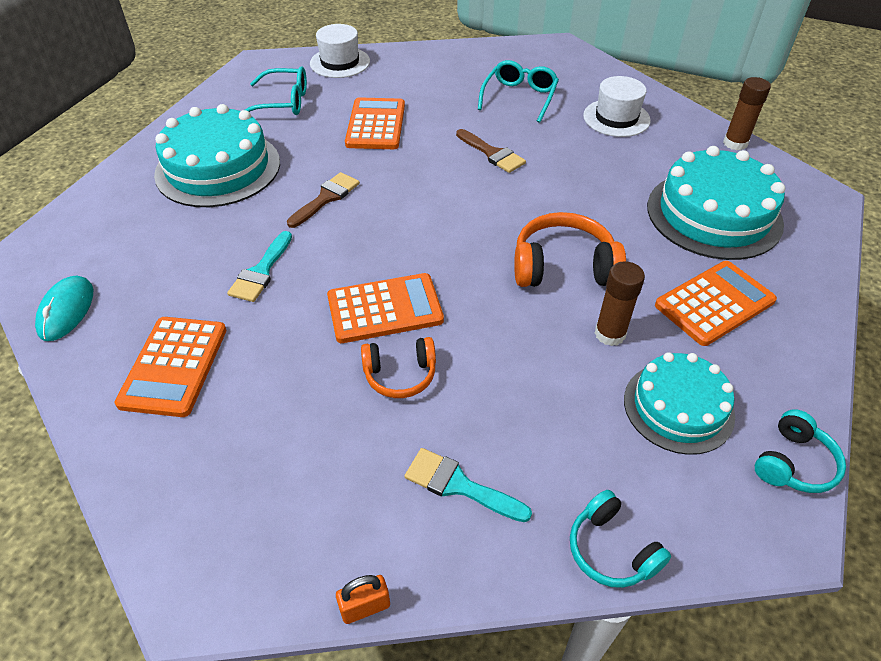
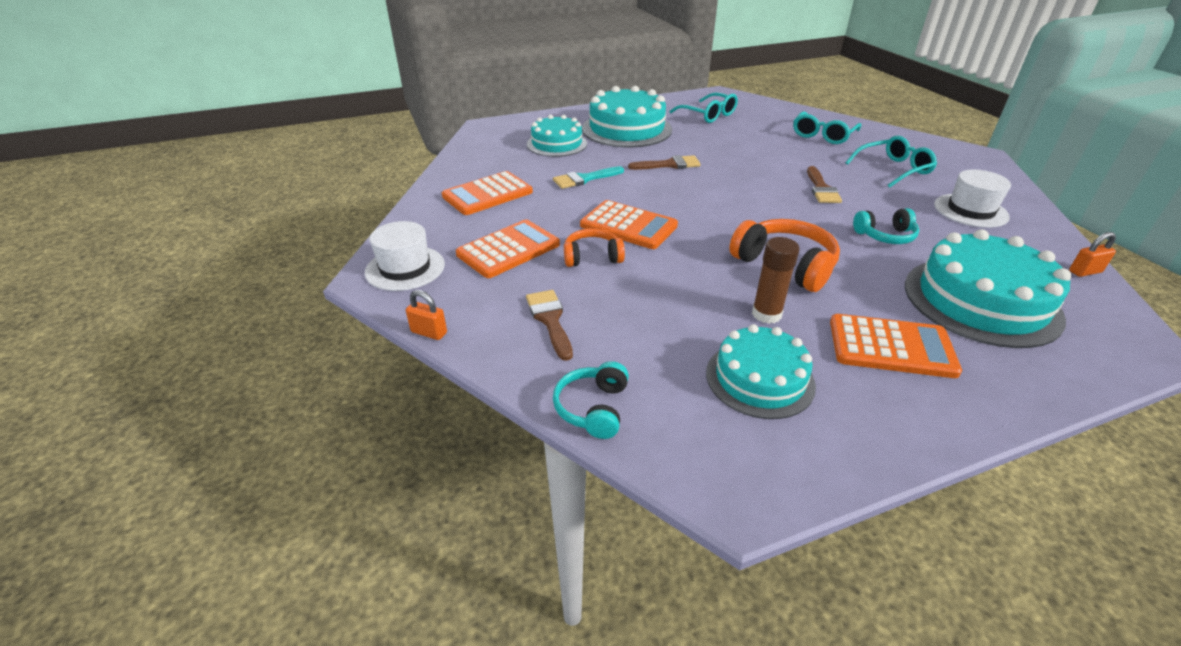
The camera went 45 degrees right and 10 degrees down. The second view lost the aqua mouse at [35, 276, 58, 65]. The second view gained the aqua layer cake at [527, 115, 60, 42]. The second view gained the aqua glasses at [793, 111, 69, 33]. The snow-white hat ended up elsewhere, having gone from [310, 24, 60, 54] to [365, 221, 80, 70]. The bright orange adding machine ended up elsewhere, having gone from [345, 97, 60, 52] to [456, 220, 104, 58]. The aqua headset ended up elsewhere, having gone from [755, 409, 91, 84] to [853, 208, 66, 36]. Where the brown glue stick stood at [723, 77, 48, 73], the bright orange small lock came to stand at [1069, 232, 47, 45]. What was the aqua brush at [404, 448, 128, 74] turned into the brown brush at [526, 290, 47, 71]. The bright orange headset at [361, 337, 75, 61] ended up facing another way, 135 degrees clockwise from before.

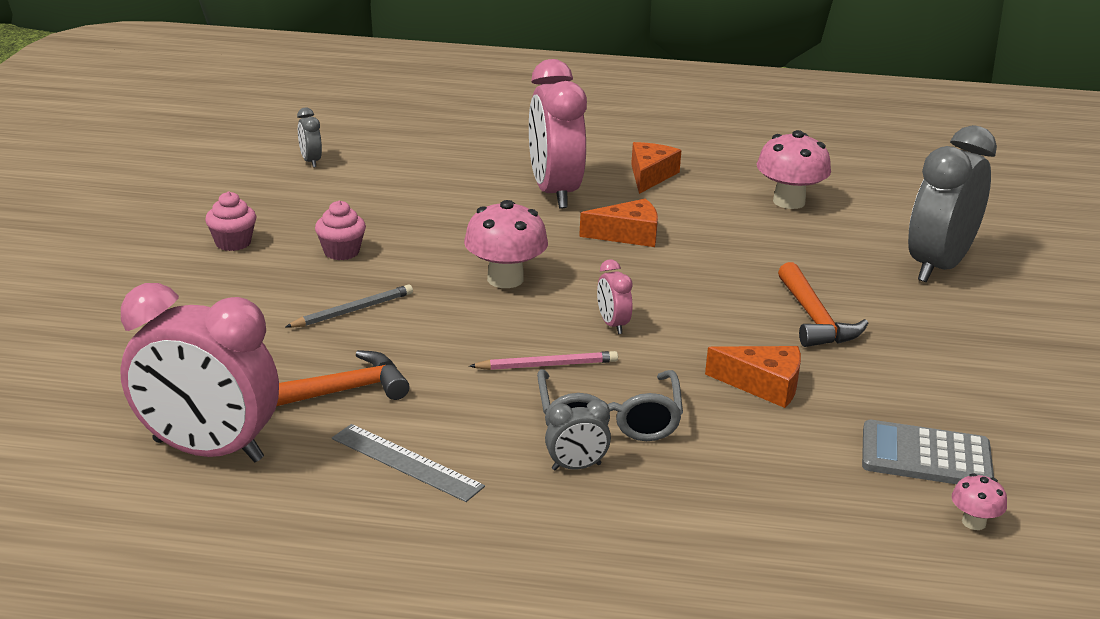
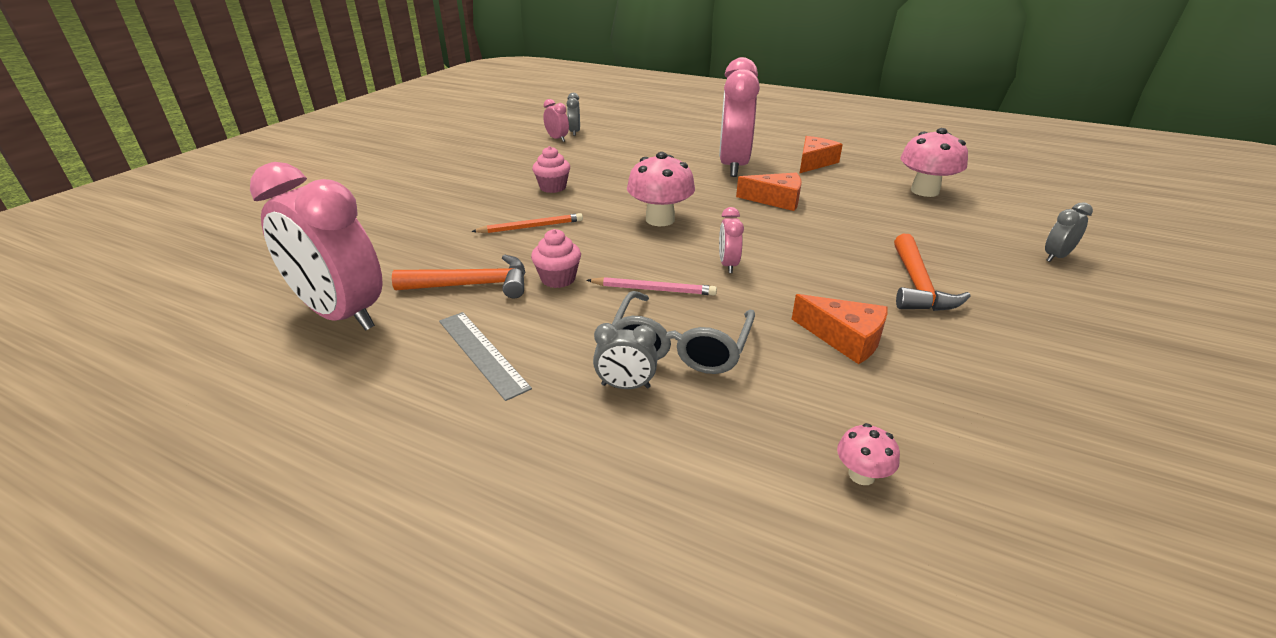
The camera went 20 degrees right and 5 degrees up. The second view lost the ash-grey adding machine at [862, 420, 132, 64]. The second view gained the pink clock at [543, 99, 26, 43]. The pink muffin ended up elsewhere, having gone from [205, 192, 52, 59] to [531, 229, 50, 59]. The pink mushroom ended up elsewhere, having gone from [952, 473, 55, 57] to [837, 423, 63, 62]. What was the ash-grey lead pencil at [285, 284, 128, 44] turned into the bright orange lead pencil at [471, 213, 112, 20]. The size of the ash-grey clock at [908, 125, 89, 157] changed by a factor of 0.42.

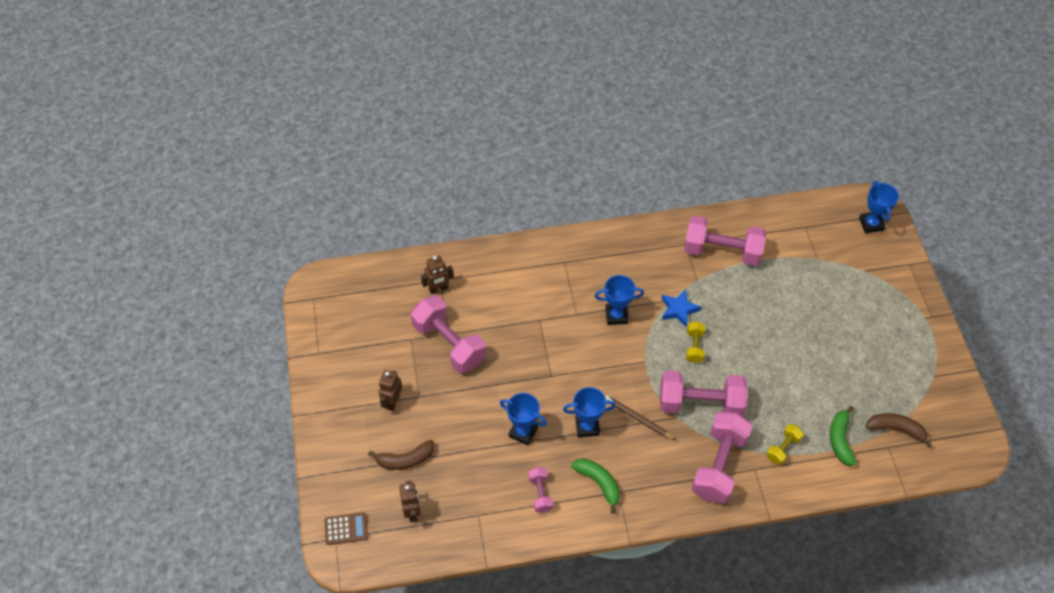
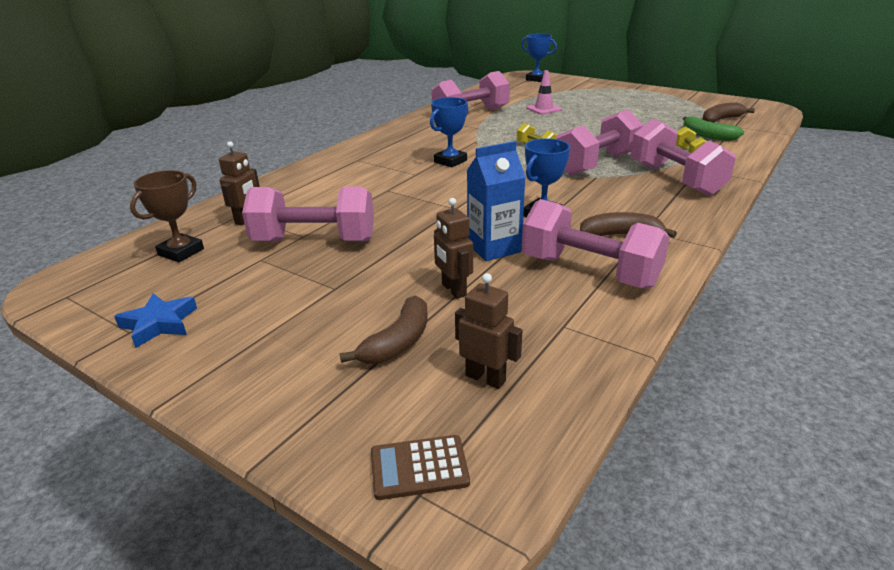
The camera went 45 degrees left and 25 degrees down. The second view lost the brown lead pencil at [605, 395, 72, 46]. The second view gained the brown trophy at [130, 170, 74, 92]. The second view gained the pink traffic cone at [526, 70, 36, 44]. The brown robot figure ended up elsewhere, having gone from [379, 370, 23, 41] to [434, 198, 39, 101]. The royal blue five-pointed star ended up elsewhere, having gone from [662, 290, 39, 37] to [114, 293, 83, 55]. Where the royal blue trophy stood at [500, 393, 47, 52], the royal blue juice carton came to stand at [467, 141, 59, 120]. What was the leaf-green banana at [571, 458, 49, 55] turned into the brown banana at [580, 212, 97, 26]. The brown adding machine at [325, 512, 43, 33] ended up facing another way, 135 degrees counterclockwise from before. The size of the pink hand weight at [528, 467, 25, 46] changed by a factor of 2.06.

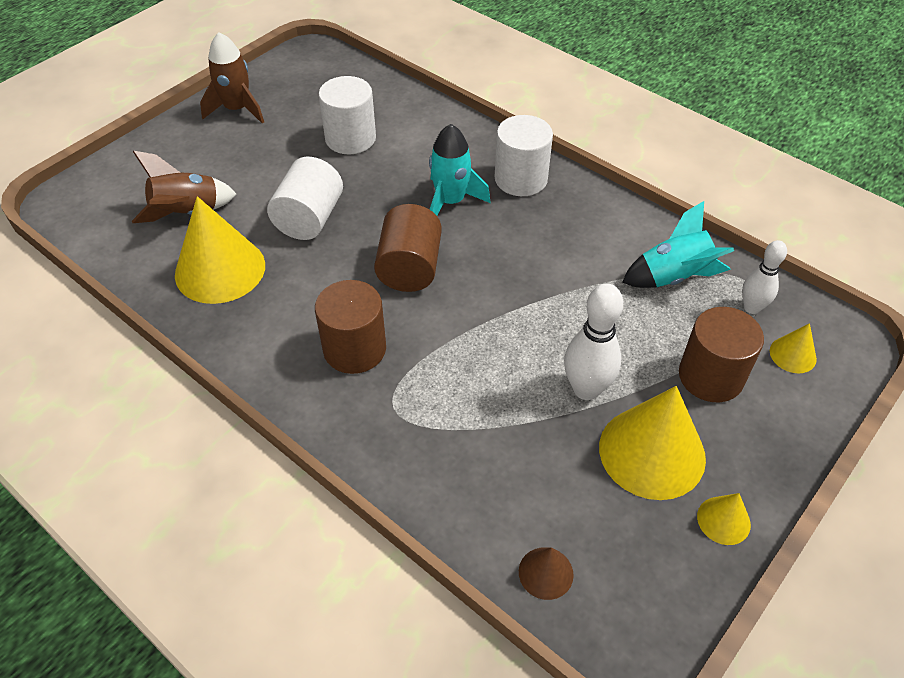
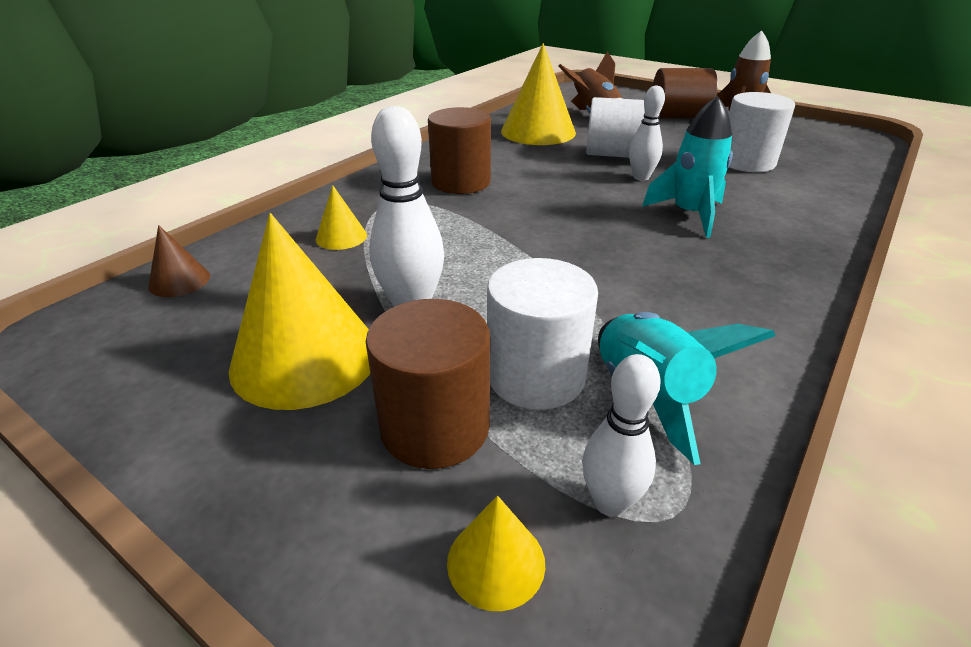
The camera went 85 degrees right and 15 degrees down. The second view gained the snow-white skittle at [629, 86, 36, 95]. The brown cylinder shape ended up elsewhere, having gone from [374, 204, 68, 88] to [653, 68, 65, 50]. The snow-white cylinder shape ended up elsewhere, having gone from [495, 115, 58, 81] to [487, 258, 111, 152]. The bright yellow solid cone ended up elsewhere, having gone from [697, 493, 54, 52] to [316, 185, 51, 65].

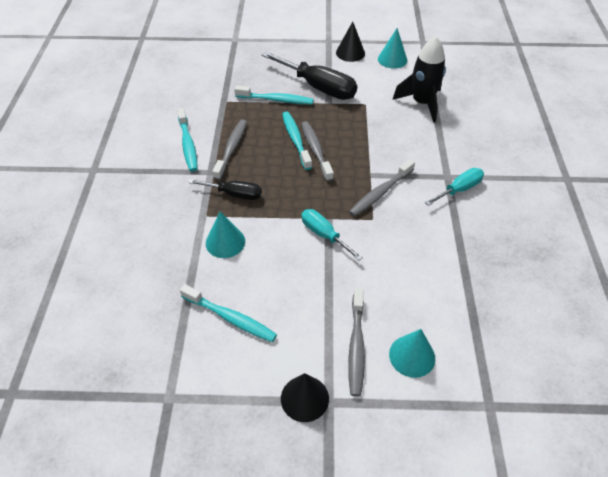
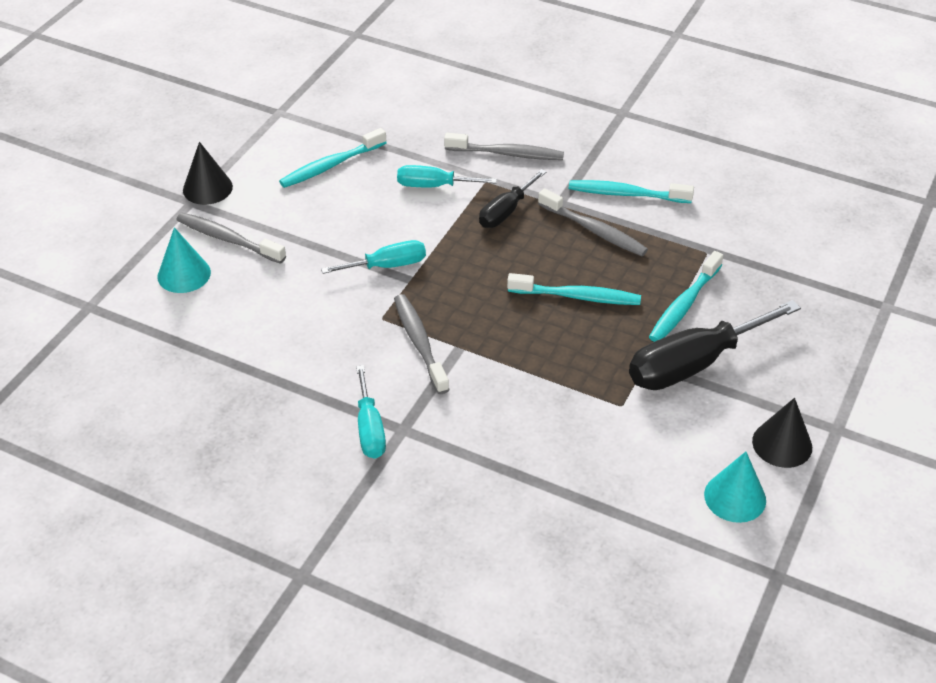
The camera went 115 degrees right and 5 degrees down. The second view lost the jet-black rocket at [393, 36, 53, 87]. The ash-grey dental brush ended up elsewhere, having gone from [301, 121, 33, 61] to [444, 133, 120, 27]. Where the aqua solid cone stood at [206, 211, 39, 47], the aqua flat screwdriver came to stand at [397, 165, 100, 22].

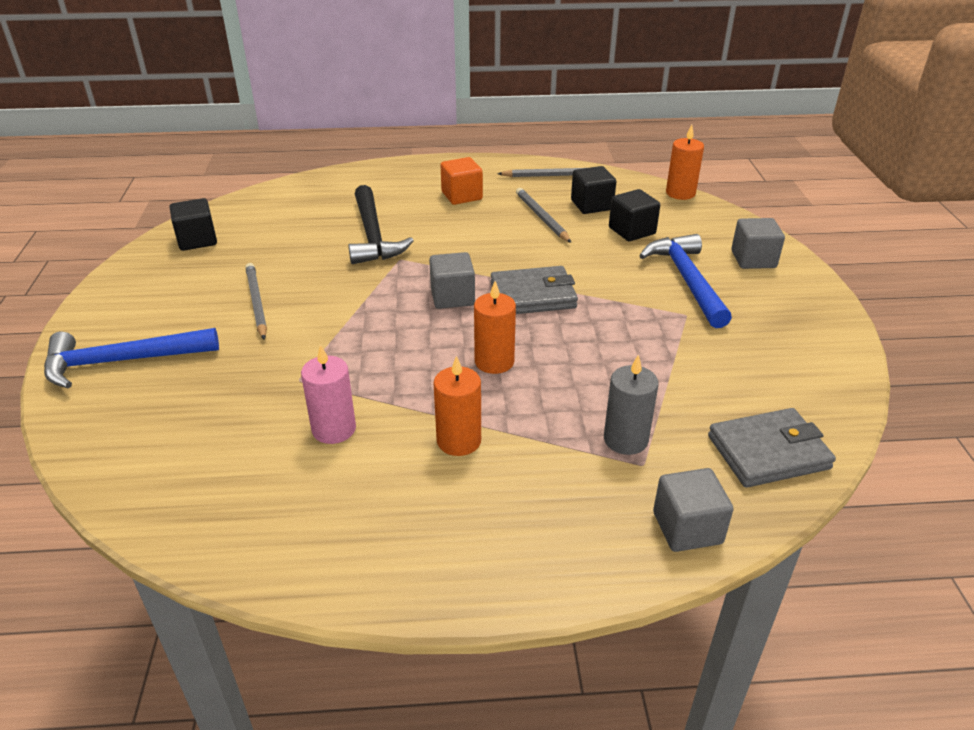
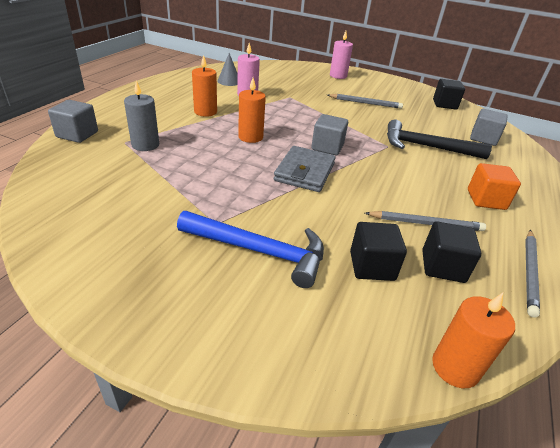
The camera went 115 degrees right and 0 degrees up. The second view lost the ash-grey billfold at [708, 408, 128, 80]. The second view gained the ash-grey solid cone at [217, 53, 21, 33]. The ash-grey solid cube ended up elsewhere, having gone from [731, 218, 54, 51] to [470, 109, 38, 37]. Where the royal blue carpenter's hammer stood at [44, 328, 175, 60], the pink pillar candle came to stand at [330, 31, 23, 48].

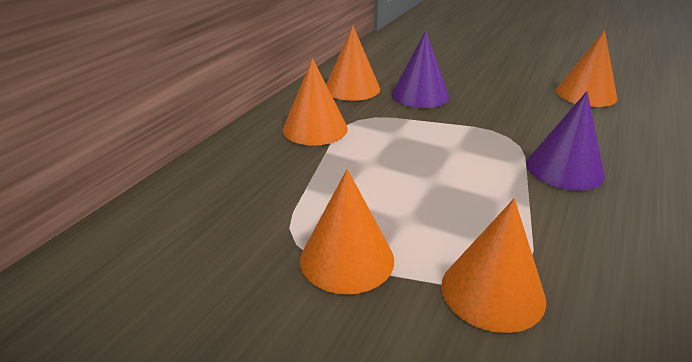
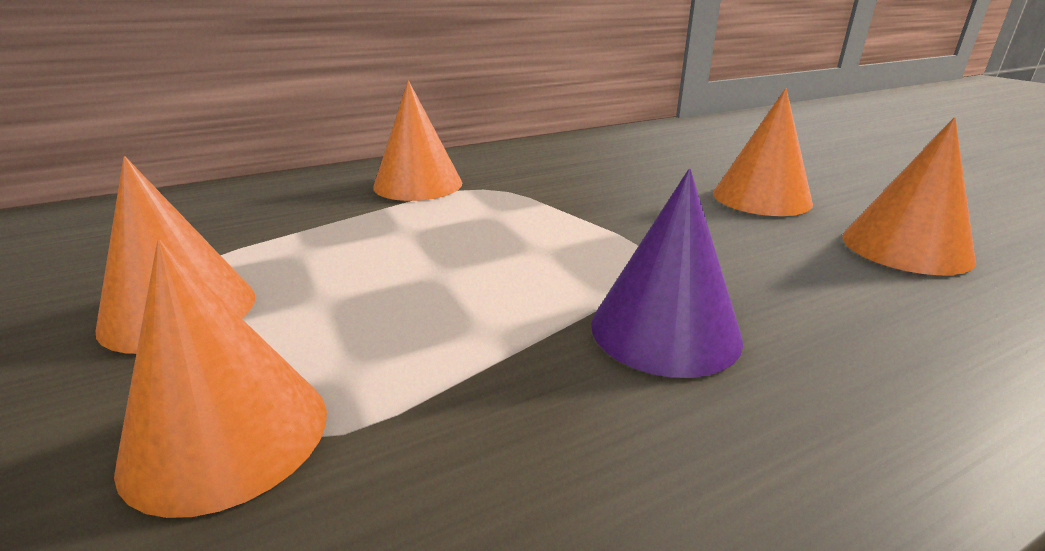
The camera went 35 degrees right and 5 degrees down. The second view lost the purple solid cone at [391, 31, 58, 77]. The bright orange solid cone ended up elsewhere, having gone from [326, 25, 54, 76] to [713, 88, 100, 128].

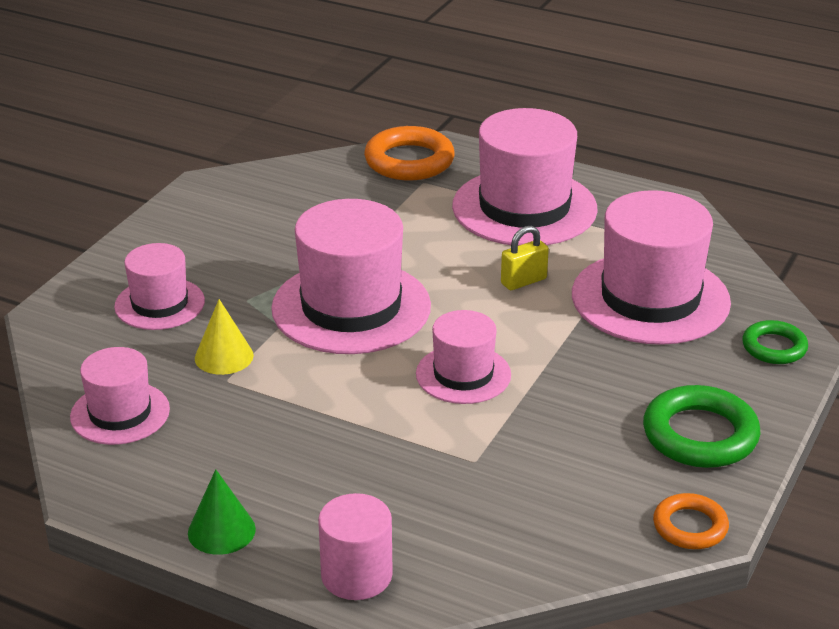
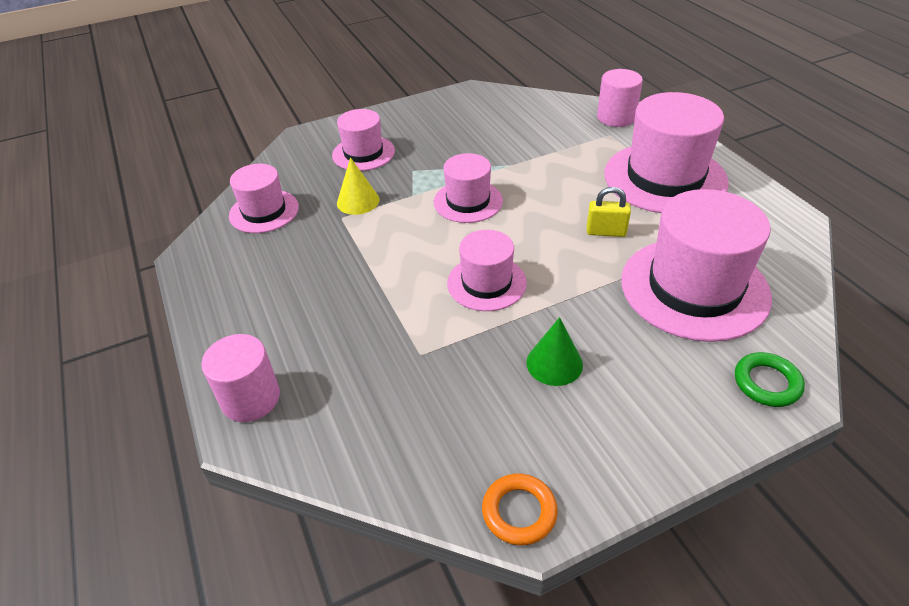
The camera went 40 degrees right and 10 degrees up. The second view lost the leaf-green hoop at [643, 385, 117, 83]. The leaf-green solid cone ended up elsewhere, having gone from [188, 469, 68, 86] to [526, 317, 57, 69]. Where the bright orange hoop stood at [364, 126, 91, 54], the pink cylinder shape came to stand at [597, 69, 46, 58]. The size of the pink hat at [271, 199, 160, 155] changed by a factor of 0.57.

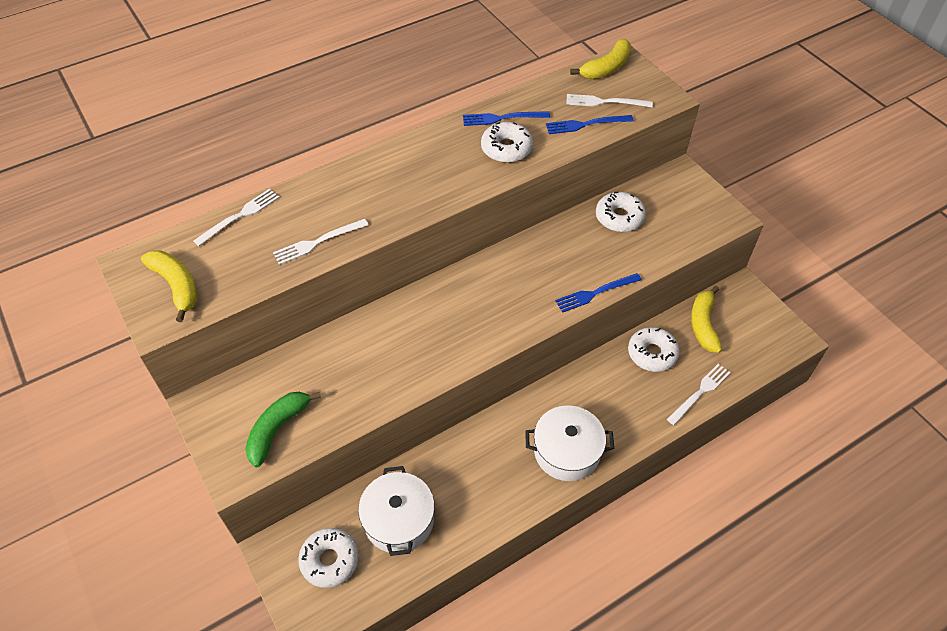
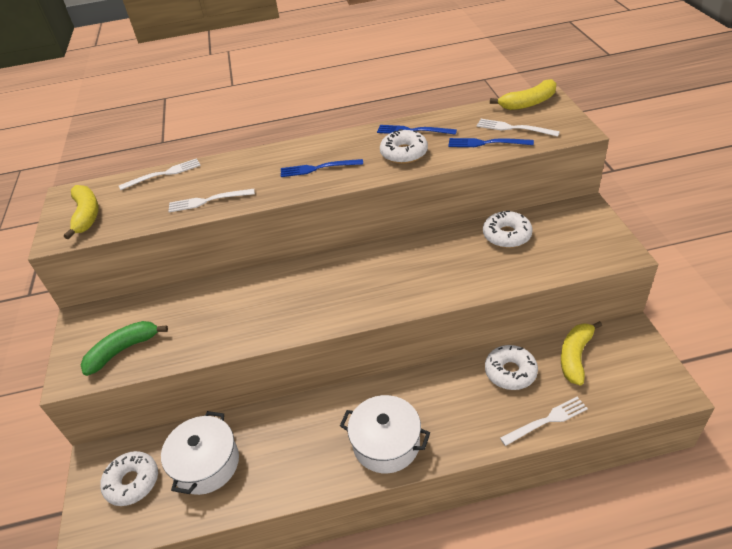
The camera went 25 degrees right and 10 degrees down. The royal blue table fork ended up elsewhere, having gone from [555, 273, 87, 40] to [281, 159, 82, 18].

